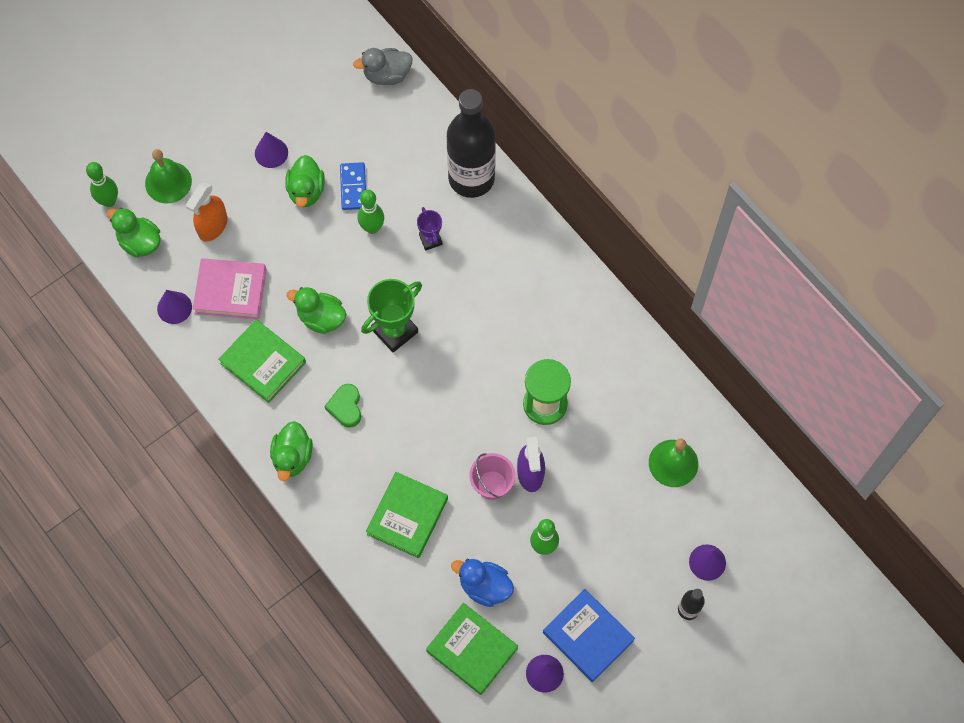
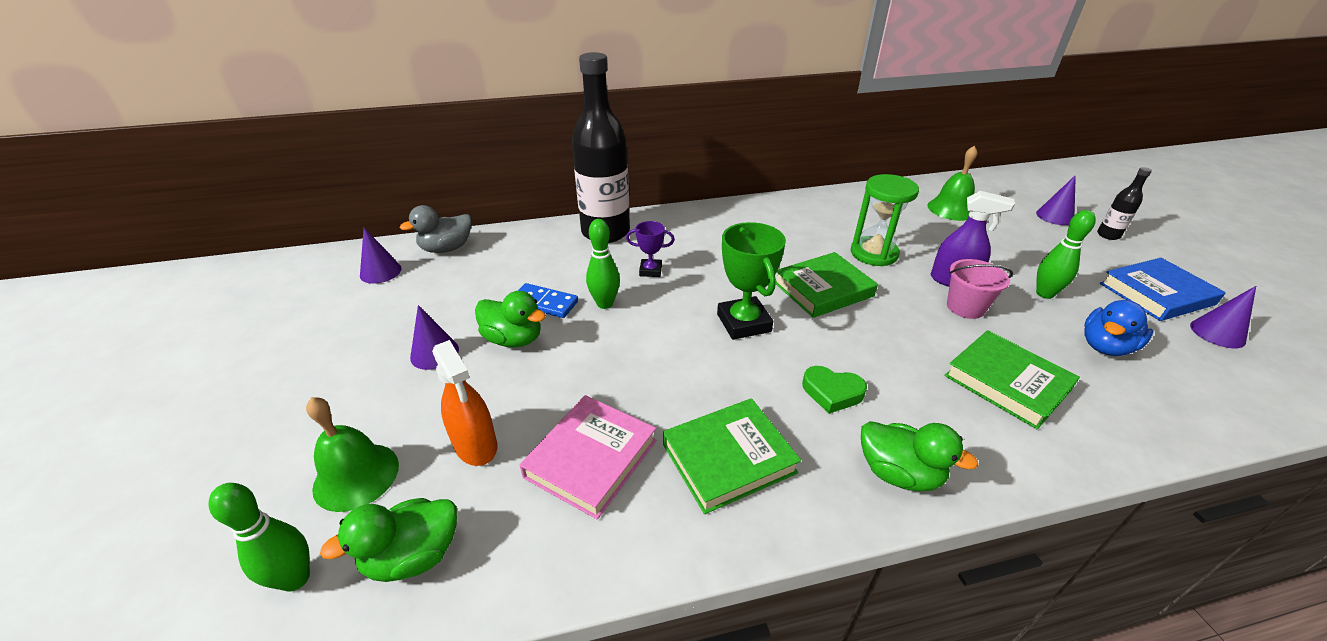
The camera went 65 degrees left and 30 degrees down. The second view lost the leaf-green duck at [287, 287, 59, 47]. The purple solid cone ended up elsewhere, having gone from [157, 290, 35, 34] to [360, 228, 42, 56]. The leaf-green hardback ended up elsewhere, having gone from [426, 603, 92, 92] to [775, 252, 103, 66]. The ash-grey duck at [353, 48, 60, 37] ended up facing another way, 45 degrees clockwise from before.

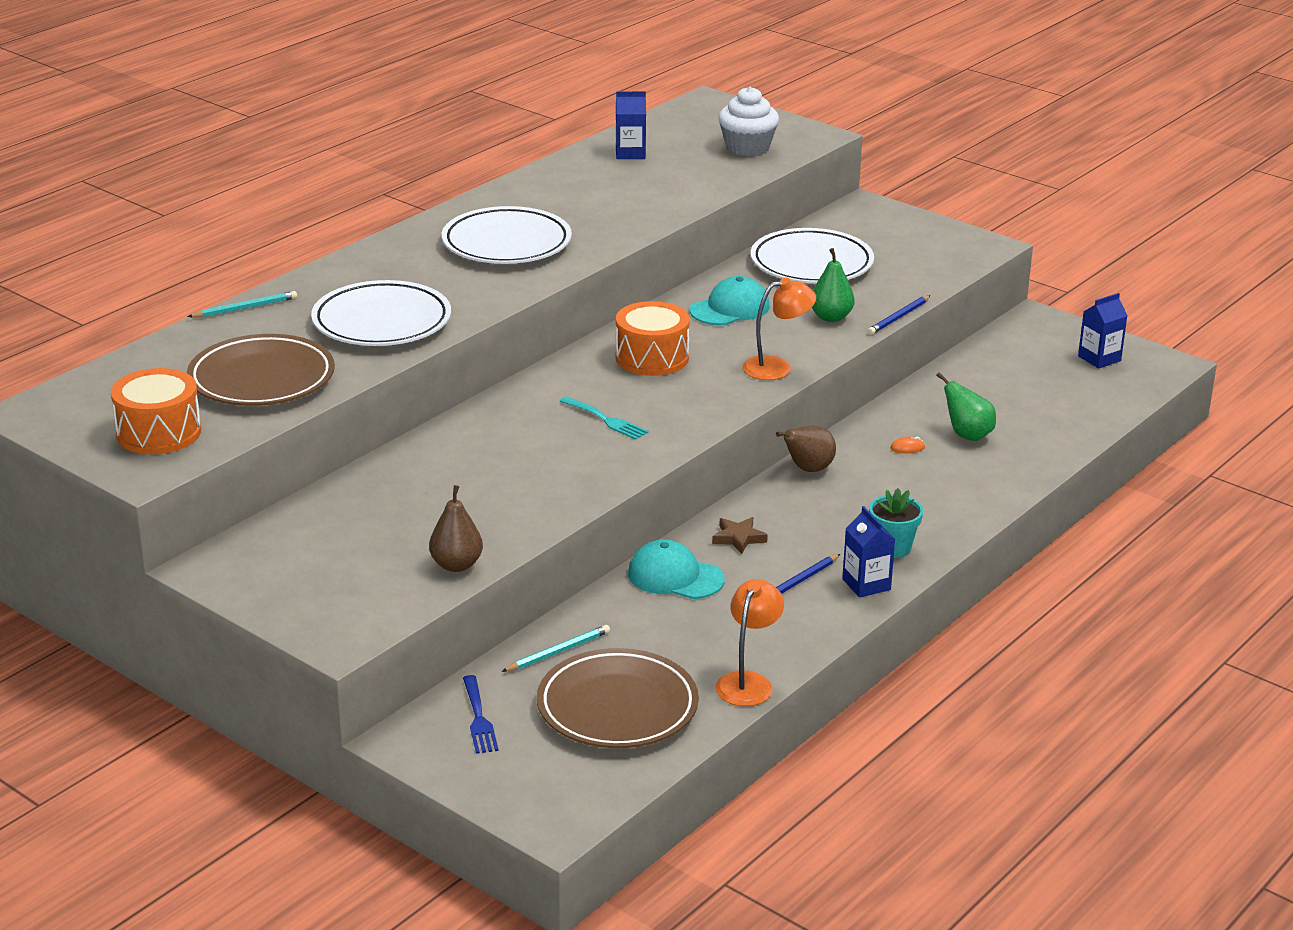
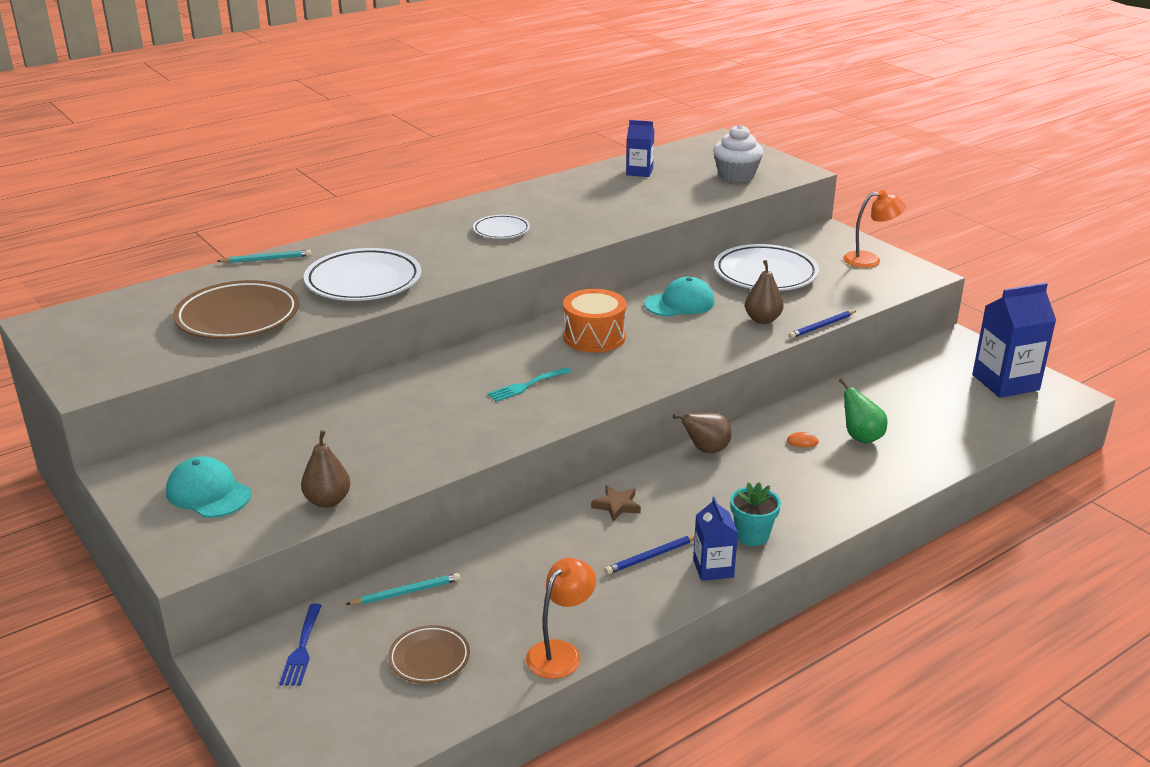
The camera went 15 degrees right and 0 degrees up. The second view lost the bright orange drum at [111, 368, 90, 86]. The aqua baseball cap ended up elsewhere, having gone from [628, 539, 97, 60] to [166, 457, 85, 61]. The bright orange desk lamp ended up elsewhere, having gone from [742, 278, 74, 102] to [843, 190, 63, 78]. What was the leaf-green pear fruit at [812, 248, 43, 74] turned into the brown pear fruit at [745, 260, 39, 64]. The aqua table fork at [560, 396, 88, 44] ended up facing another way, 90 degrees clockwise from before. The size of the snow-white plate at [442, 206, 130, 58] changed by a factor of 0.53. The size of the brown plate at [537, 648, 162, 100] changed by a factor of 0.53. The size of the royal blue juice carton at [1078, 293, 49, 75] changed by a factor of 1.75.

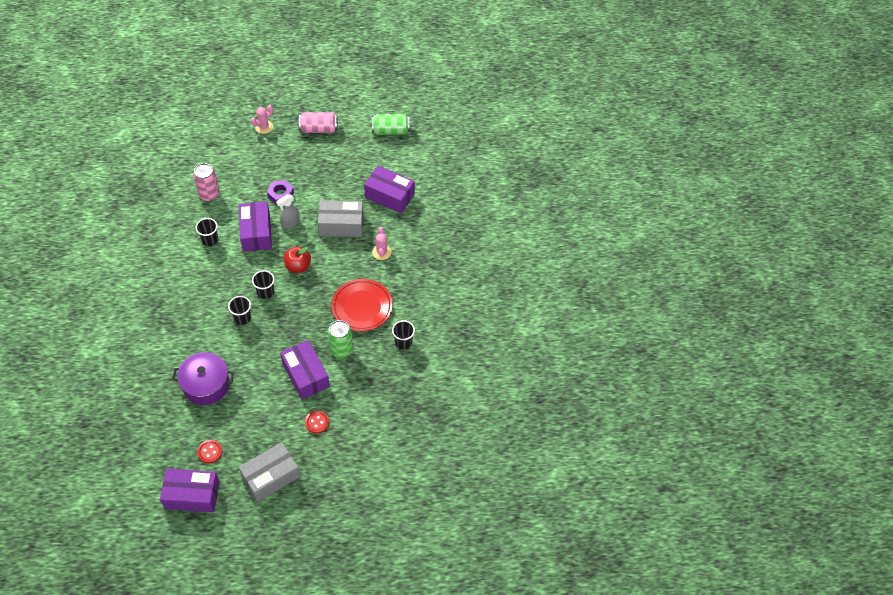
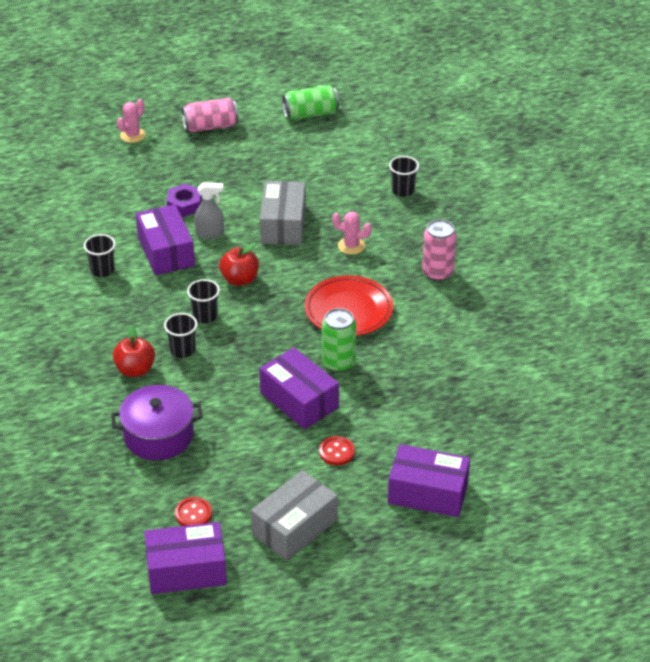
The camera went 10 degrees left and 15 degrees down. The second view gained the crimson apple at [113, 325, 42, 52]. The pink soda can ended up elsewhere, having gone from [193, 163, 27, 38] to [422, 219, 35, 62]. The purple package ended up elsewhere, having gone from [364, 165, 51, 49] to [388, 444, 82, 73]. The jet-black cup ended up elsewhere, having gone from [392, 320, 23, 29] to [389, 156, 30, 41]. The ash-grey spray cleaner at [276, 194, 24, 34] ended up facing another way, 135 degrees counterclockwise from before. The ash-grey package at [318, 200, 46, 37] ended up facing another way, 75 degrees counterclockwise from before. The pink cactus at [372, 227, 19, 33] ended up facing another way, 60 degrees counterclockwise from before.

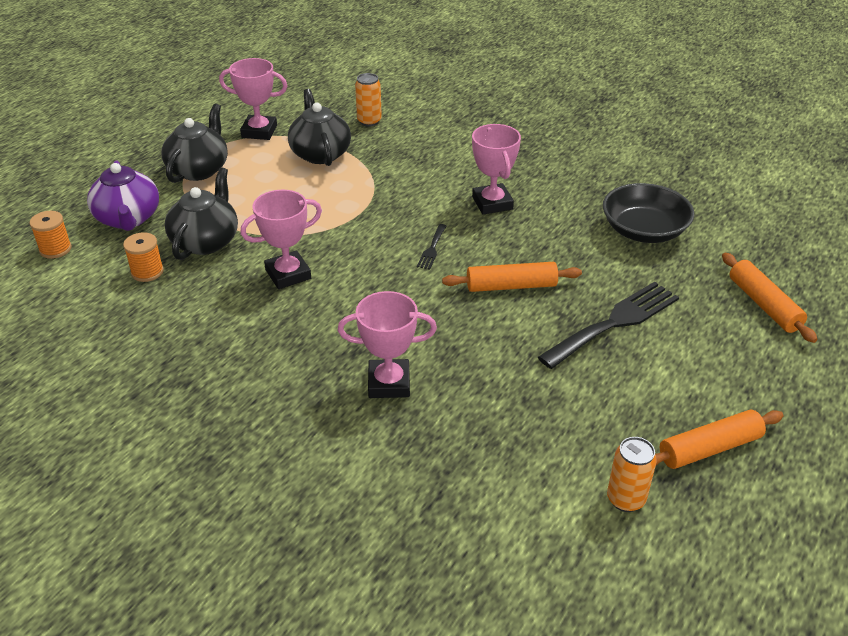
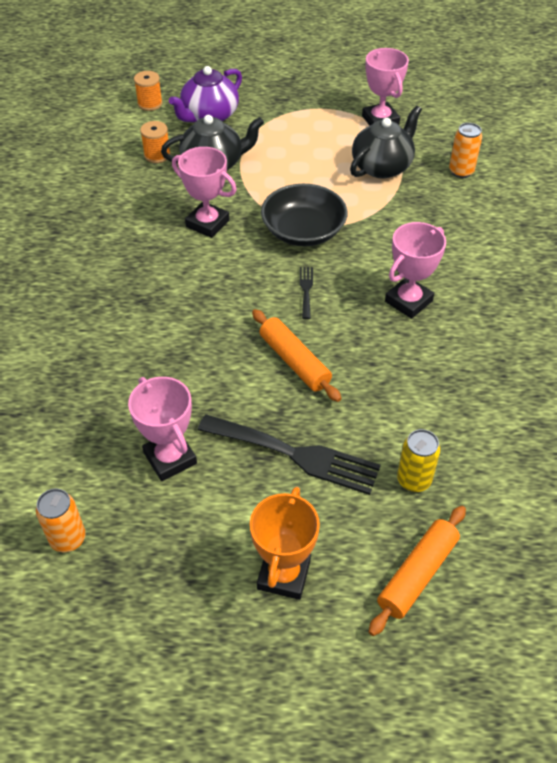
The camera went 60 degrees right and 10 degrees up. The second view lost the jet-black tea pot at [161, 104, 67, 79]. The second view lost the bright orange dough roller at [655, 410, 129, 59]. The second view gained the bright orange trophy at [250, 487, 70, 113]. The second view gained the bright yellow soda can at [397, 429, 43, 63]. The pink trophy ended up elsewhere, having gone from [338, 291, 99, 107] to [128, 377, 69, 104]. The jet-black bowl ended up elsewhere, having gone from [603, 183, 91, 60] to [261, 184, 87, 62]. The jet-black table fork at [417, 224, 29, 46] ended up facing another way, 105 degrees clockwise from before.

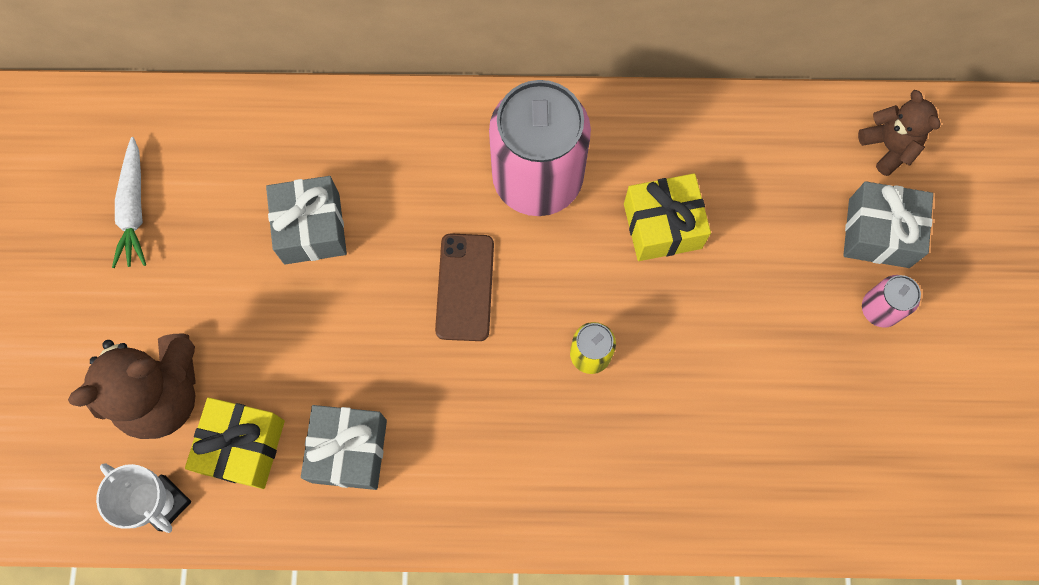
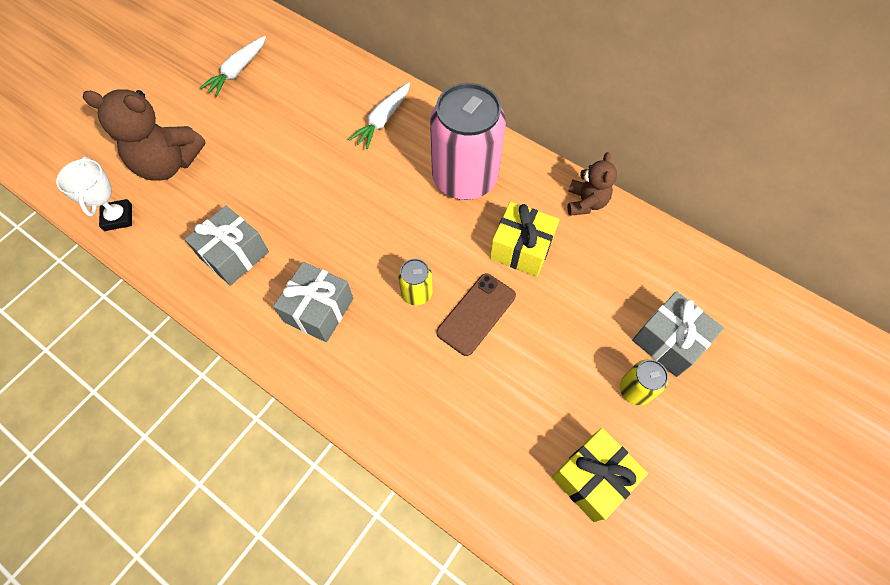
The camera went 35 degrees right and 10 degrees down. The second view gained the snow-white root vegetable at [348, 82, 62, 67]. The bright yellow wrapped gift ended up elsewhere, having gone from [185, 397, 100, 92] to [552, 428, 96, 94]. The ash-grey wrapped gift ended up elsewhere, having gone from [266, 176, 81, 89] to [273, 262, 80, 80]. The brown mobile phone ended up elsewhere, having gone from [435, 233, 59, 108] to [436, 273, 80, 83]. The brown teddy bear ended up elsewhere, having gone from [858, 90, 82, 86] to [567, 152, 50, 64]. What was the pink soda can at [862, 275, 59, 53] turned into the bright yellow soda can at [620, 360, 48, 45].

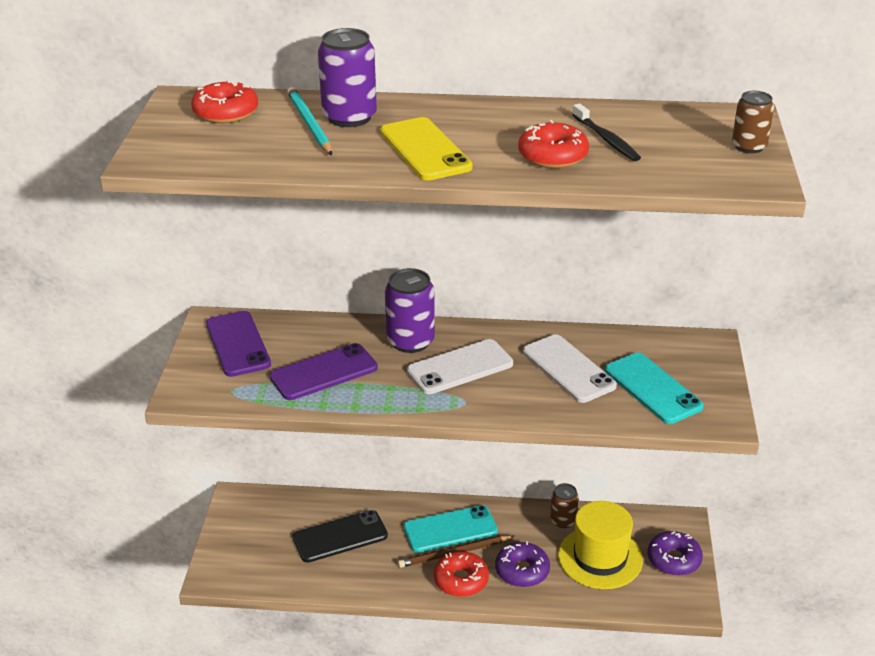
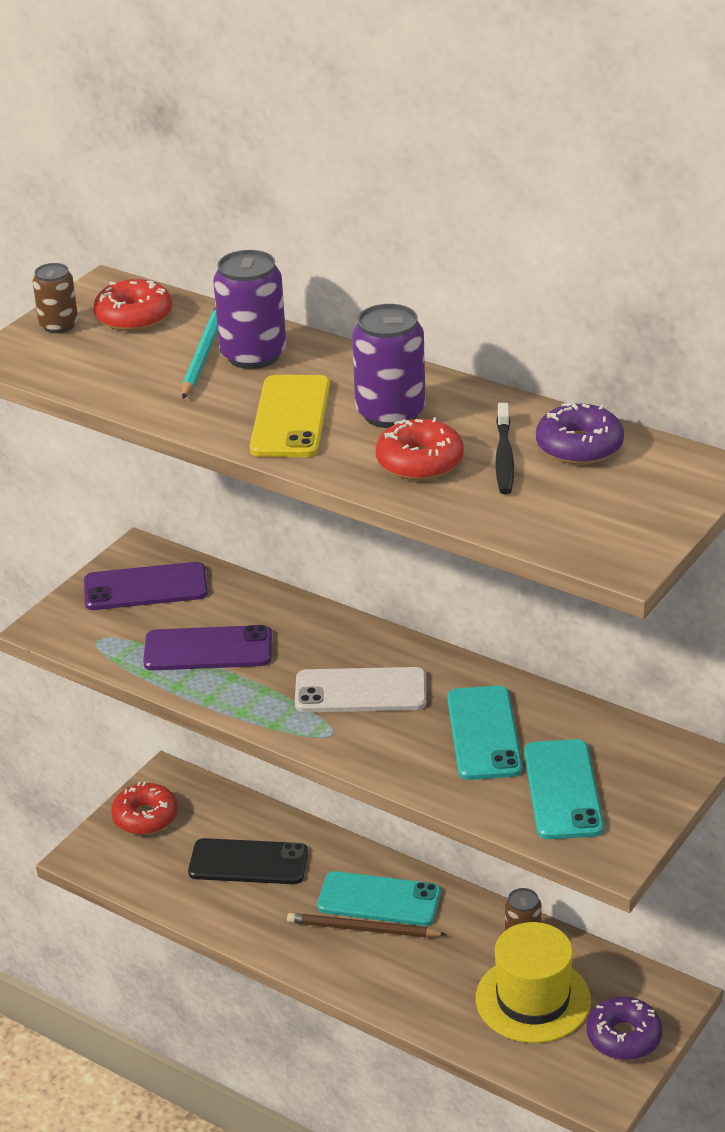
The camera went 30 degrees right and 0 degrees up. The purple soda can ended up elsewhere, having gone from [385, 268, 50, 85] to [352, 304, 74, 124]. The crimson doughnut ended up elsewhere, having gone from [434, 551, 55, 46] to [111, 782, 67, 53]. The purple doughnut ended up elsewhere, having gone from [495, 541, 55, 46] to [536, 402, 88, 63]. The brown soda can ended up elsewhere, having gone from [732, 91, 42, 62] to [33, 263, 45, 70]. What was the snow-white mobile phone at [523, 334, 94, 69] turned into the aqua mobile phone at [447, 686, 76, 94]. The purple mobile phone at [206, 311, 65, 66] ended up facing another way, 75 degrees clockwise from before.

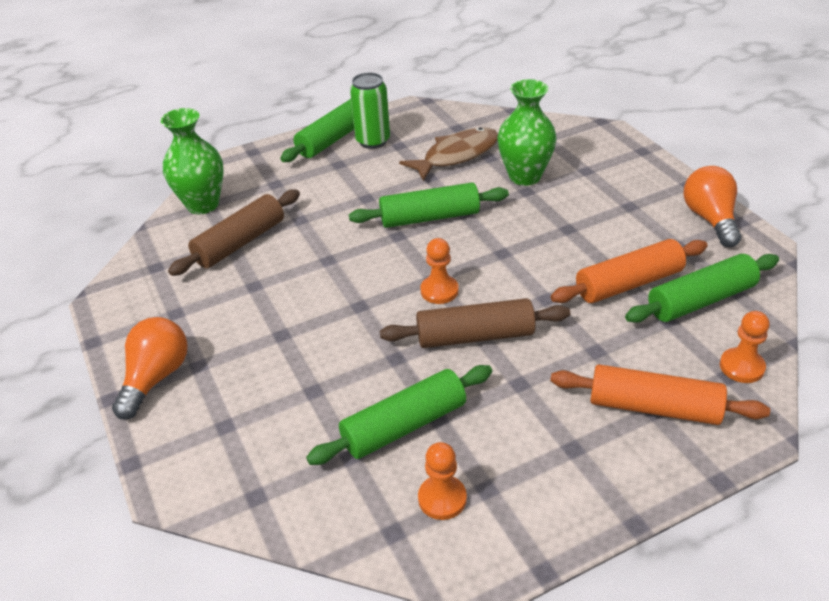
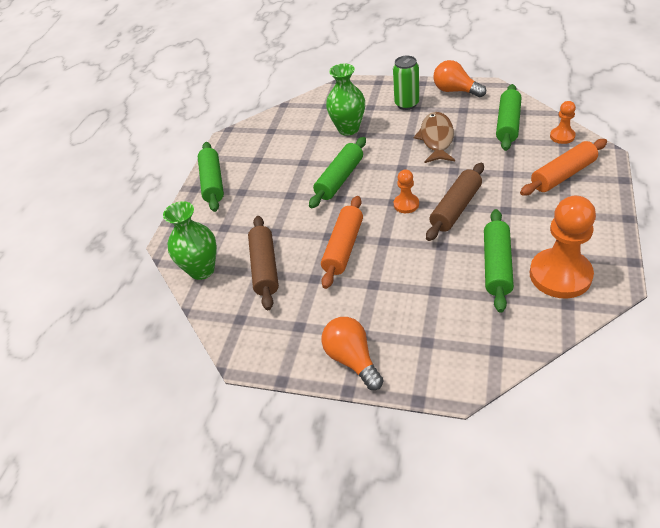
The camera went 45 degrees left and 5 degrees up. The leaf-green soda can ended up elsewhere, having gone from [350, 72, 40, 77] to [393, 56, 26, 54]. The brown fish figure ended up elsewhere, having gone from [399, 127, 99, 54] to [414, 112, 41, 51]. The bright orange dough roller ended up elsewhere, having gone from [551, 239, 157, 64] to [321, 196, 42, 93]. The size of the bright orange chess pawn at [418, 442, 49, 78] changed by a factor of 2.02.

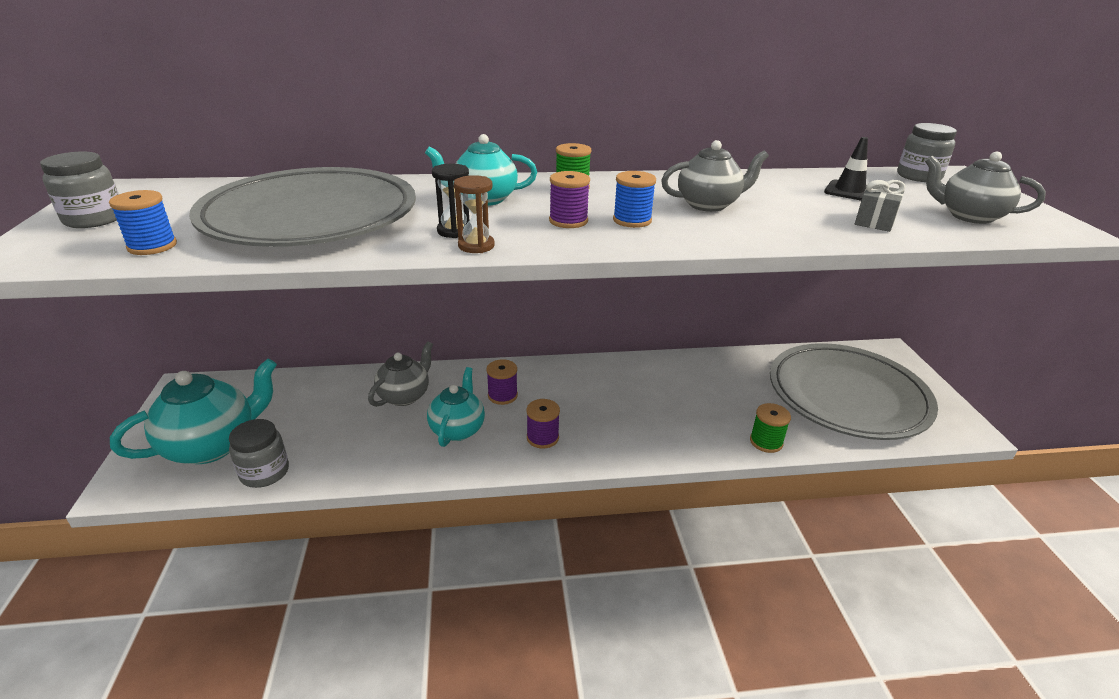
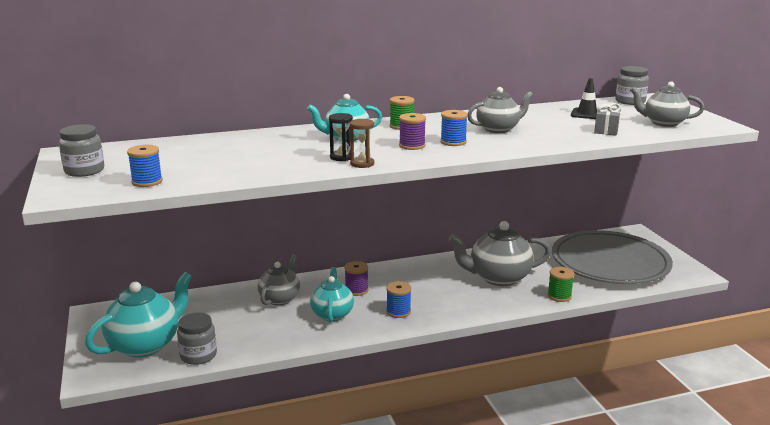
The camera went 10 degrees left and 10 degrees down. The second view lost the ash-grey plate at [189, 167, 227, 80]. The second view gained the ash-grey tea pot at [448, 221, 103, 65]. What was the purple spool at [526, 399, 34, 49] turned into the royal blue spool at [386, 281, 25, 37].

